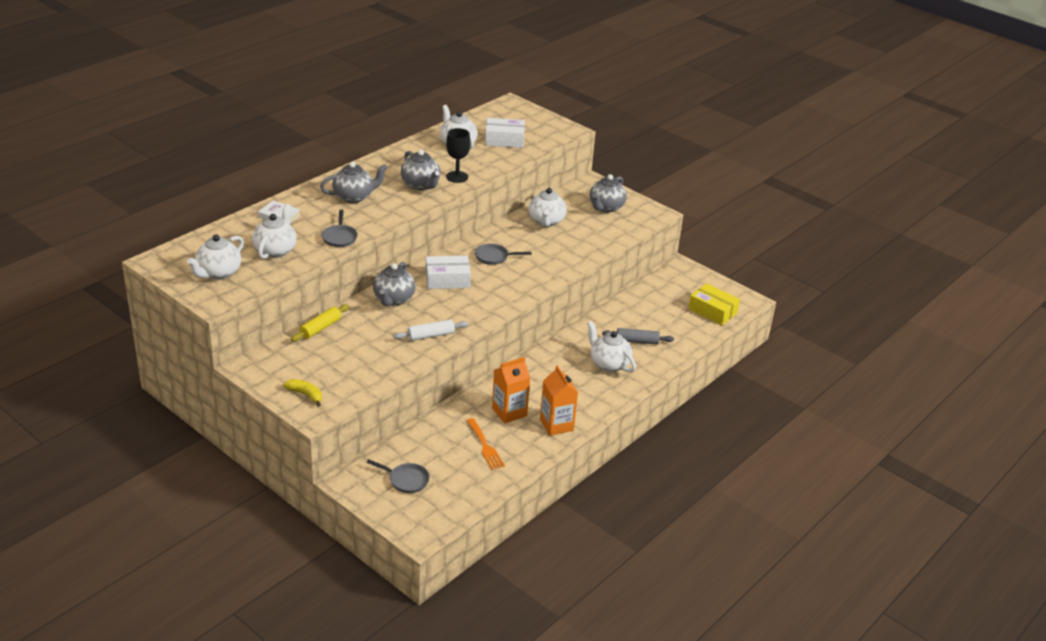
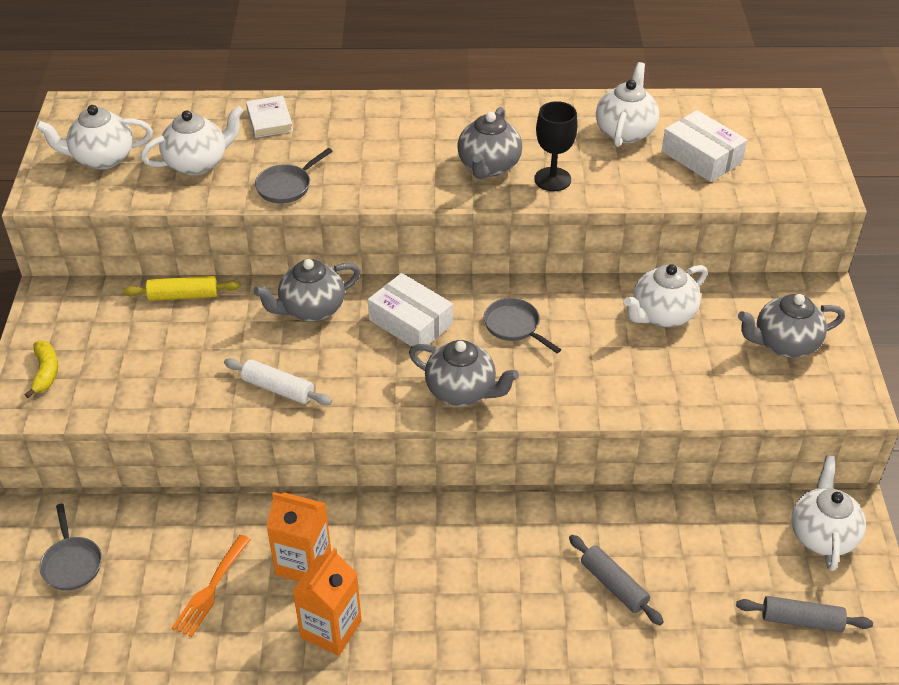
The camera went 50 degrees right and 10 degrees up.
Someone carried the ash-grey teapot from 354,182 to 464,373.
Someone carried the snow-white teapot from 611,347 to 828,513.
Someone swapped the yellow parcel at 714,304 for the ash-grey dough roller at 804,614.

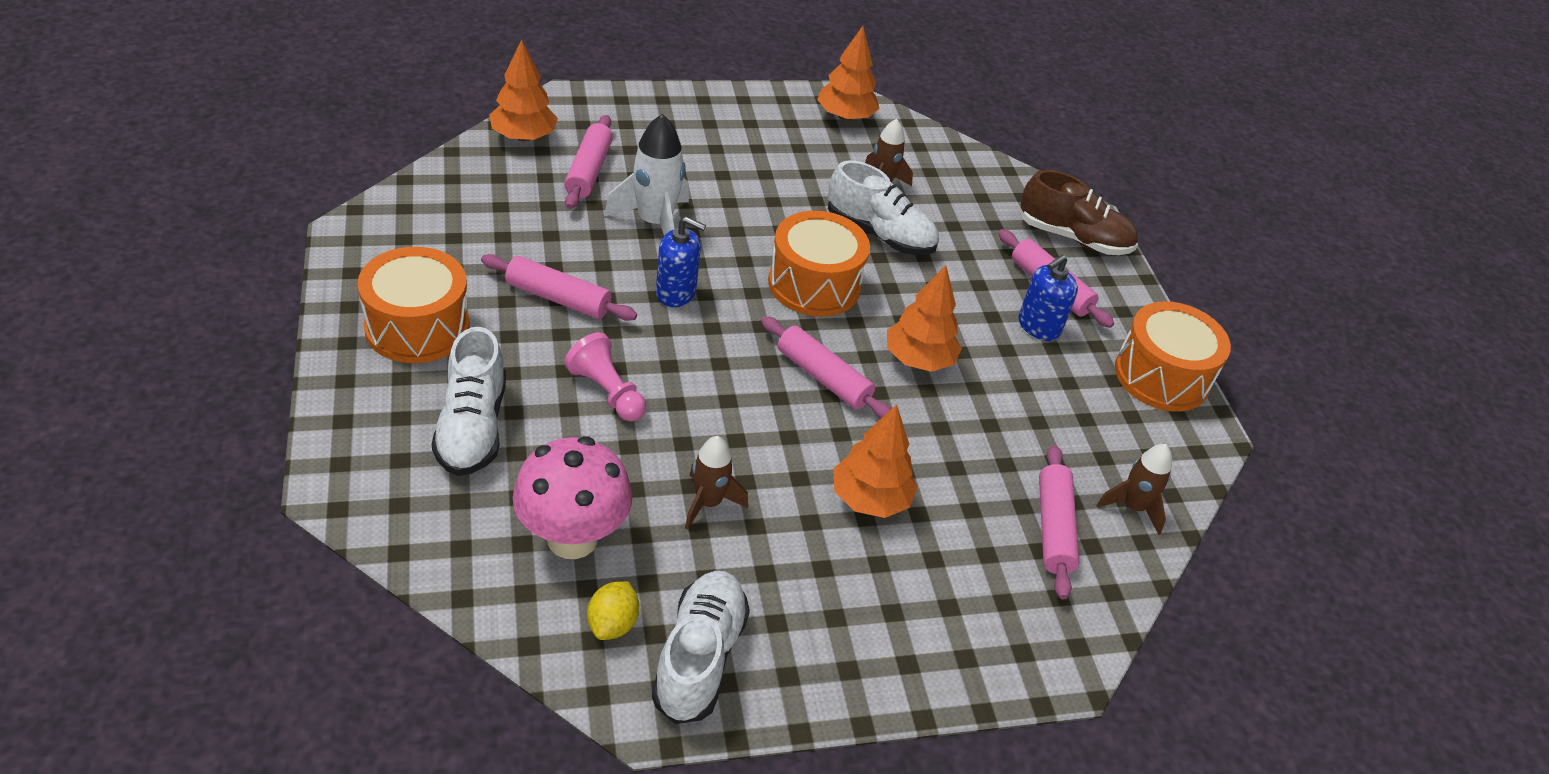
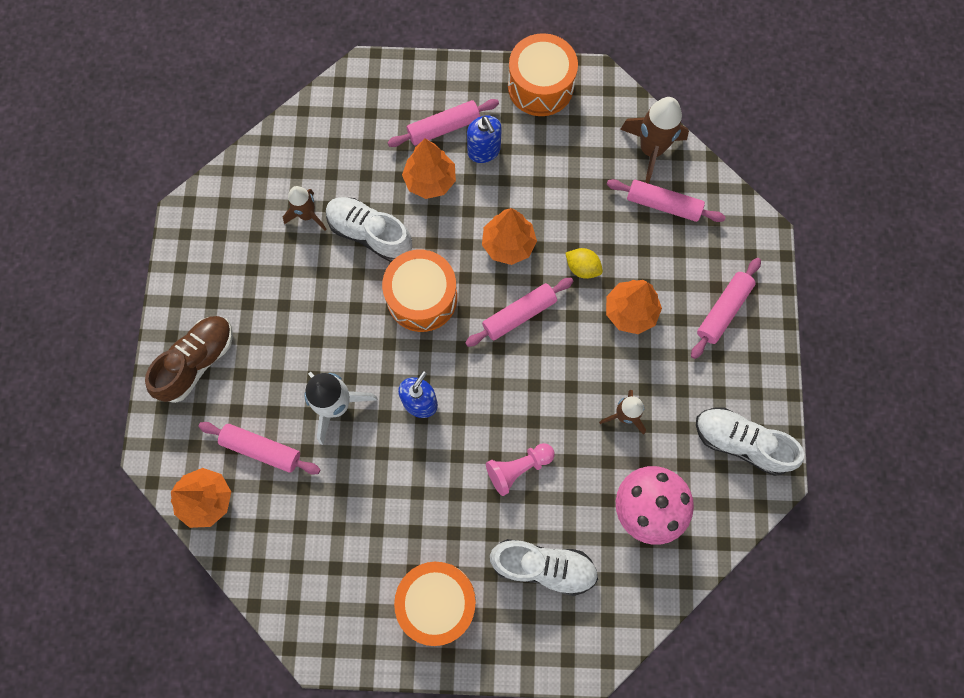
The camera went 70 degrees left and 30 degrees up.
Someone carried the pink dough roller from 559,287 to 726,308.
Someone carried the yellow lemon from 613,610 to 584,263.
Someone carried the bright orange toy tree from 848,73 to 429,168.
Someone rotated the snow-white lace-up shoe at 883,207 by 105 degrees counterclockwise.
Someone carried the russet lace-up shoe from 1078,212 to 189,359.
Someone scaled the russet rocket at 1134,489 by 1.57.

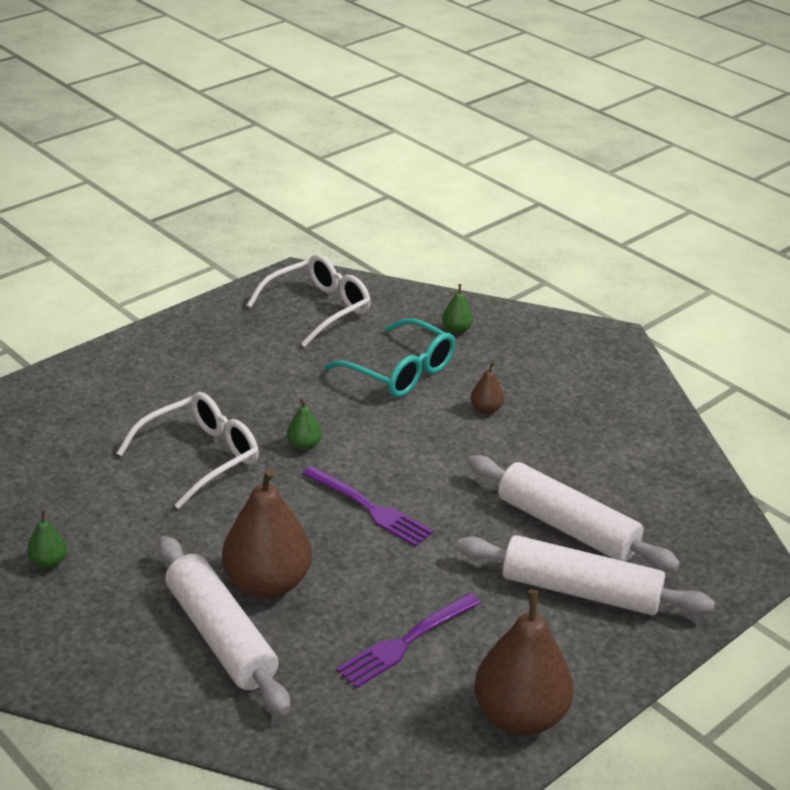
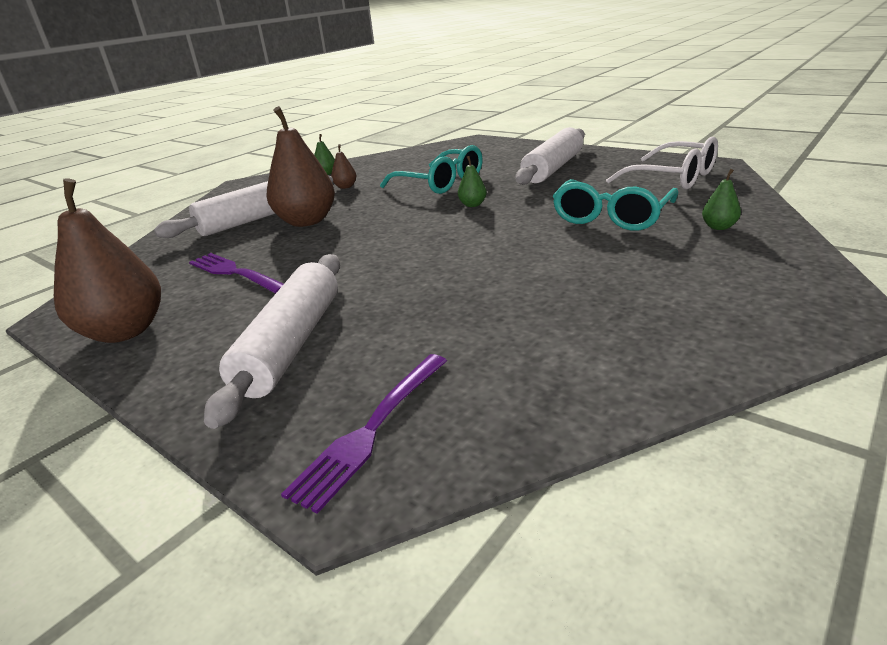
The camera went 85 degrees right and 5 degrees down.
Someone repainted the snow-white eyeglasses at 188,450, which became the teal eyeglasses at 431,169.
Someone carried the royal purple fork from 367,506 to 364,434.
Someone carried the snow-white dough roller from 574,513 to 550,156.
Someone carried the russet toy pear from 487,388 to 343,166.

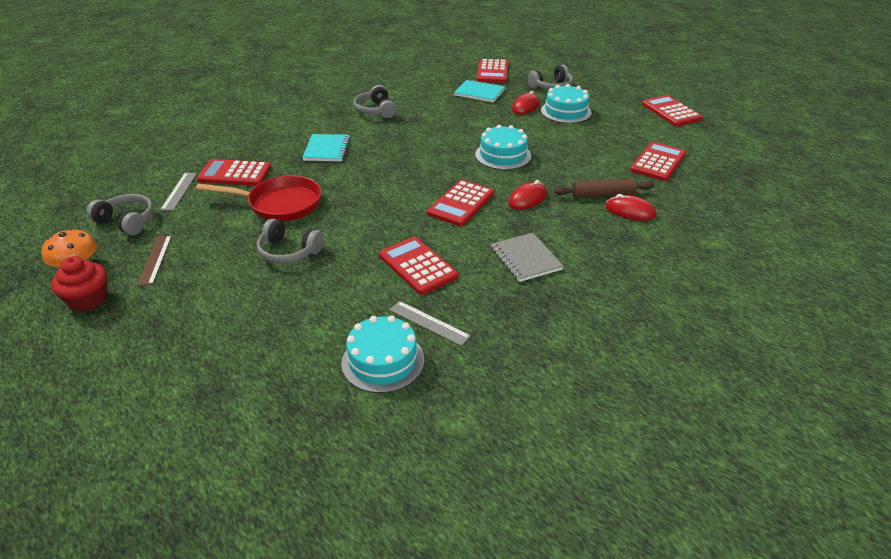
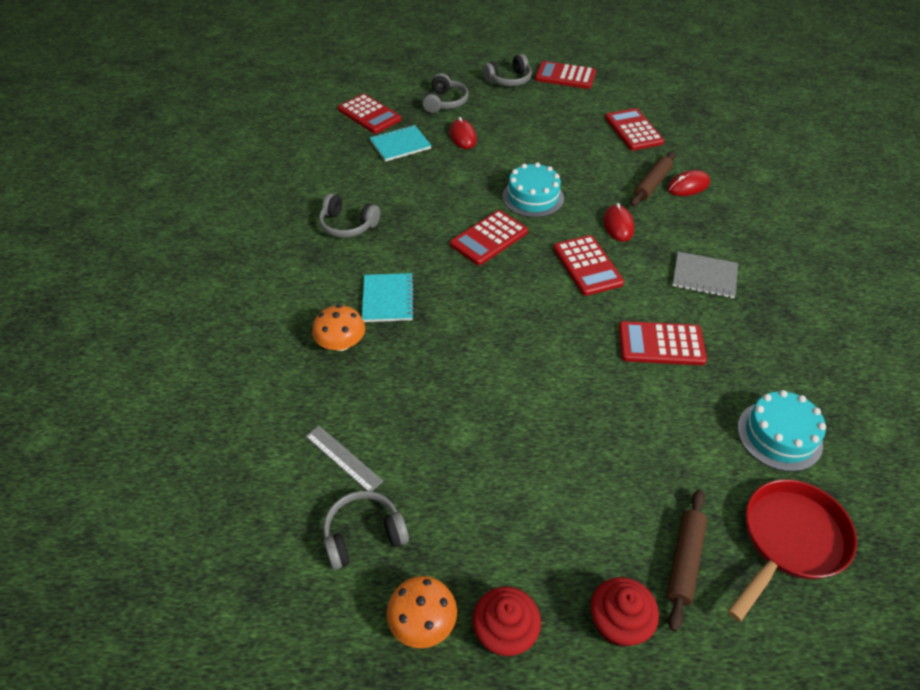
The camera went 50 degrees left and 10 degrees up.
Someone took away the russet straightedge at 154,260.
Someone carried the scarlet pan from 258,198 to 792,550.
Someone carried the scarlet adding machine from 234,172 to 489,237.
Someone carried the ash-grey over-ear headphones from 290,241 to 507,70.
Someone rotated the teal exercise book at 326,147 by 45 degrees clockwise.
Someone took away the ash-grey straightedge at 430,323.
Someone took away the teal gateau at 566,103.
Someone put down the bright orange mushroom at 338,328.
Someone put down the scarlet muffin at 625,612.
Someone put down the russet dough roller at 686,561.

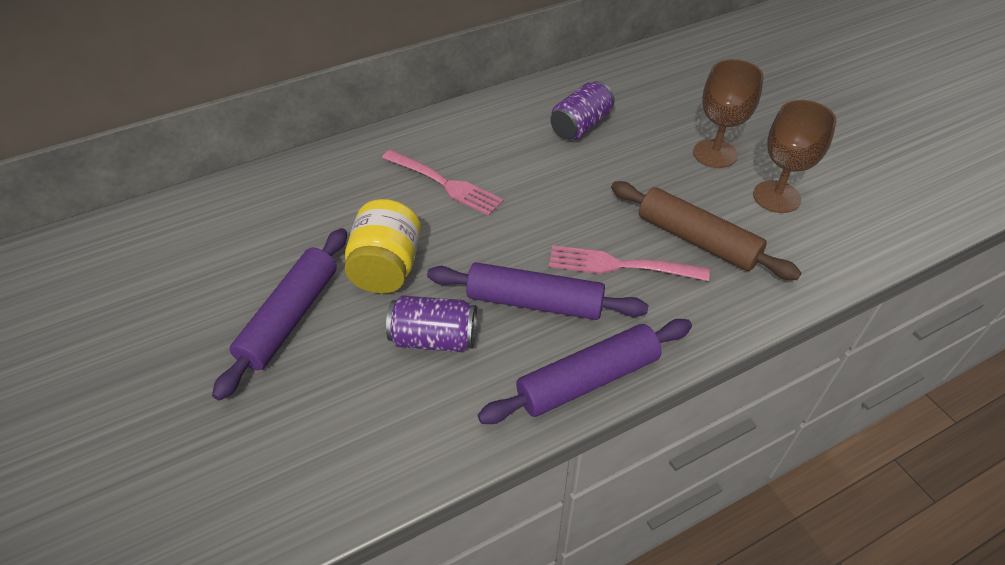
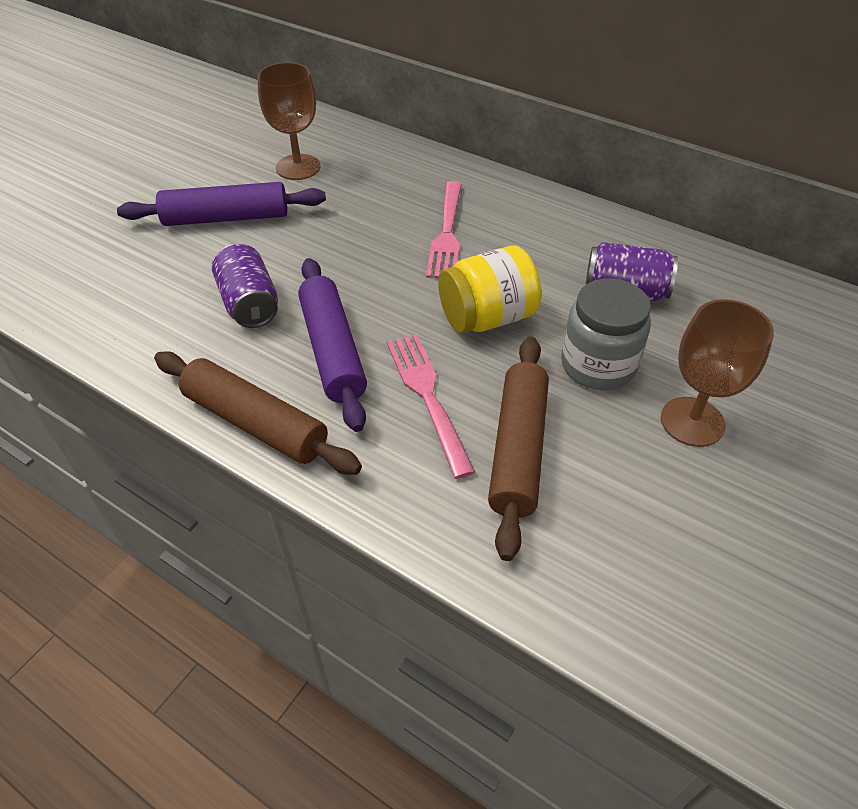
The camera went 60 degrees right and 0 degrees up.
Someone carried the yellow preserve jar from 383,246 to 489,289.
Someone repainted the royal purple dough roller at 585,371, which became the russet dough roller at 258,413.
Someone carried the russet goblet from 795,156 to 289,121.
Someone put down the ash-grey preserve jar at 606,334.

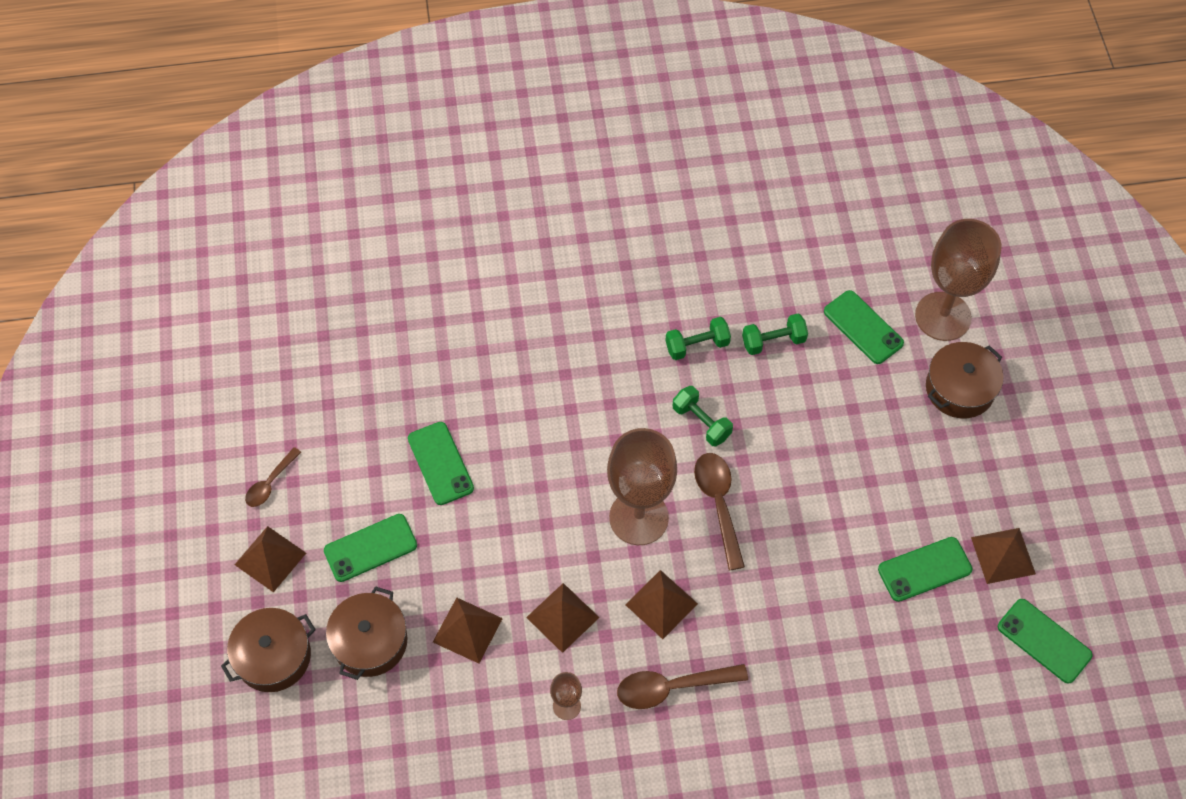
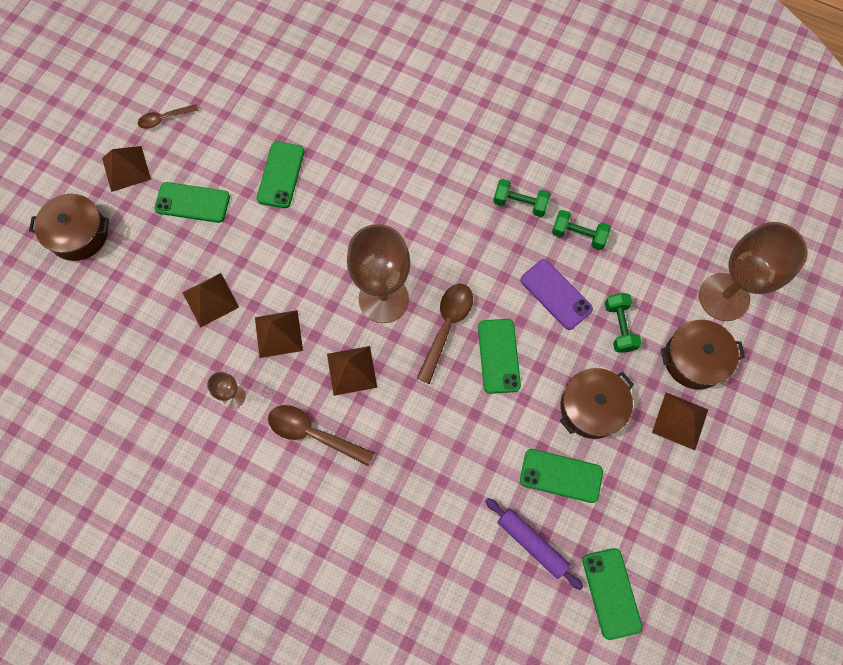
The camera went 35 degrees right and 10 degrees up.
Someone carried the russet stockpot from 366,633 to 597,403.
Someone carried the leaf-green free weight from 703,416 to 623,323.
Someone carried the leaf-green mobile phone from 864,327 to 499,356.
Someone carried the russet pyramid from 1003,556 to 680,421.
Someone put down the royal purple dough roller at 534,544.
Someone put down the royal purple mobile phone at 557,294.

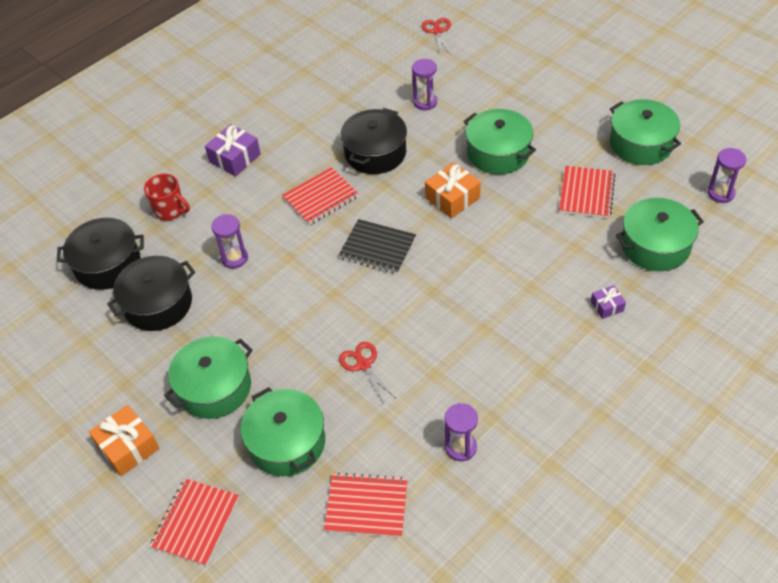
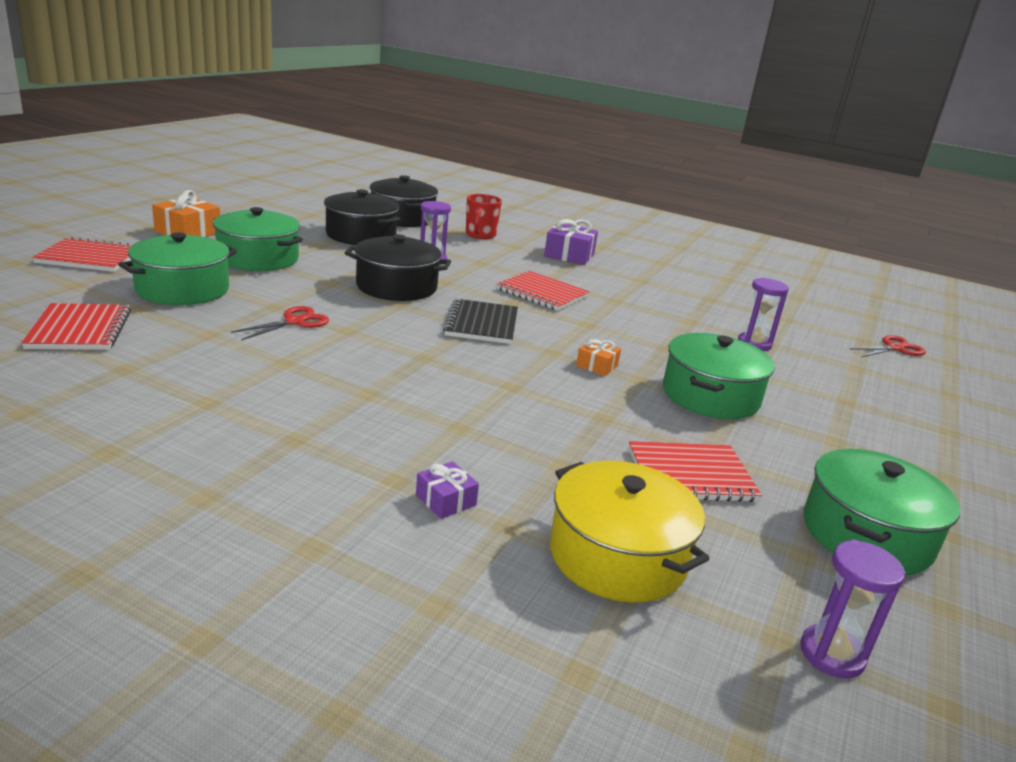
The camera went 65 degrees right and 25 degrees down.
Someone carried the jet-black stockpot from 374,141 to 398,267.
Someone scaled the bright orange wrapped gift at 453,190 by 0.56.
Someone took away the royal purple hourglass at 461,432.
Someone repainted the leaf-green stockpot at 660,234, which became the yellow stockpot at 629,531.

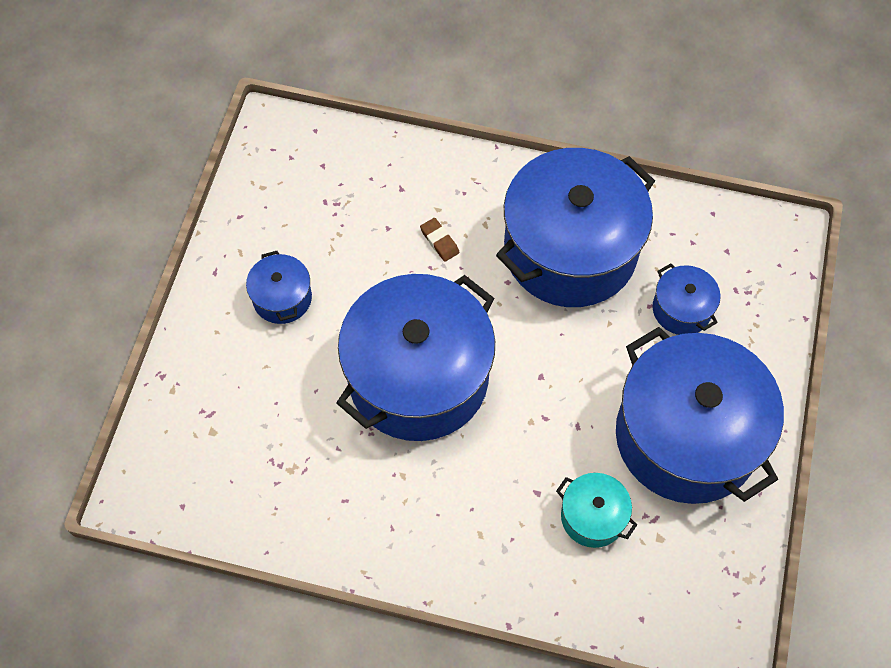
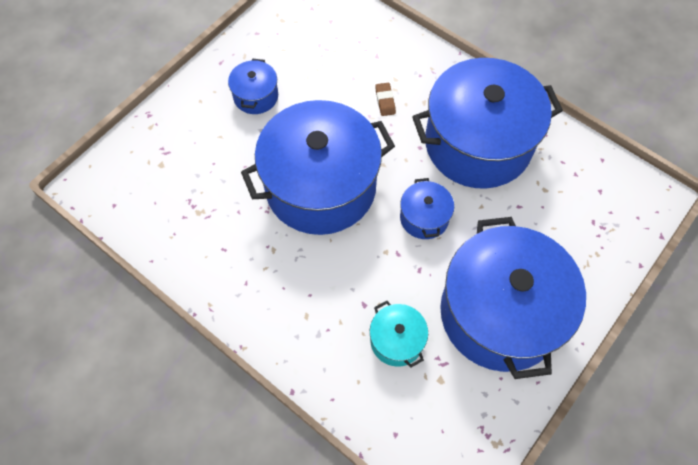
The camera went 25 degrees right and 0 degrees up.
Someone carried the blue stockpot from 687,299 to 427,208.

